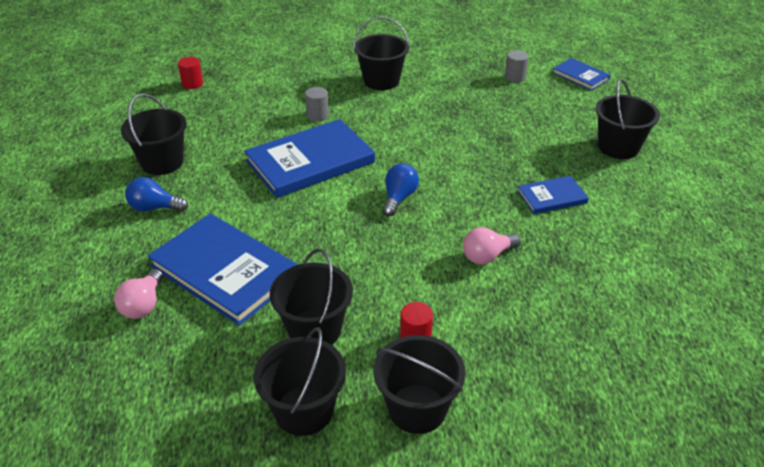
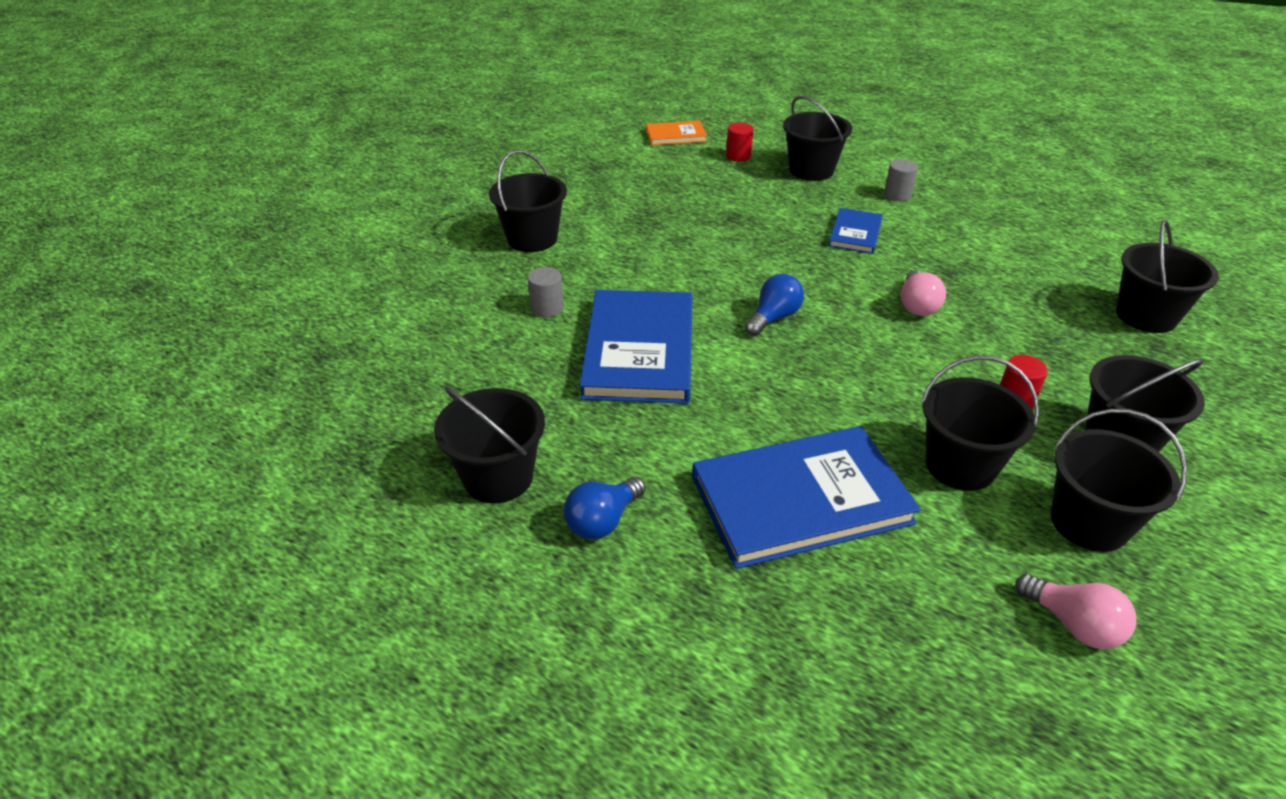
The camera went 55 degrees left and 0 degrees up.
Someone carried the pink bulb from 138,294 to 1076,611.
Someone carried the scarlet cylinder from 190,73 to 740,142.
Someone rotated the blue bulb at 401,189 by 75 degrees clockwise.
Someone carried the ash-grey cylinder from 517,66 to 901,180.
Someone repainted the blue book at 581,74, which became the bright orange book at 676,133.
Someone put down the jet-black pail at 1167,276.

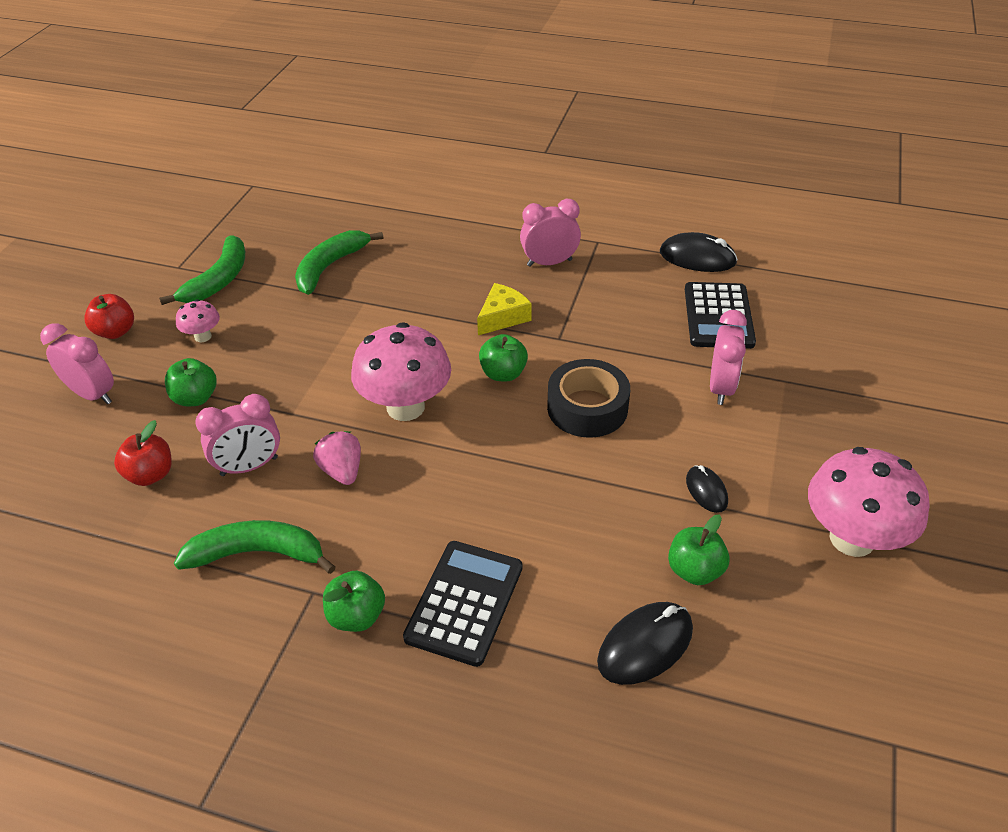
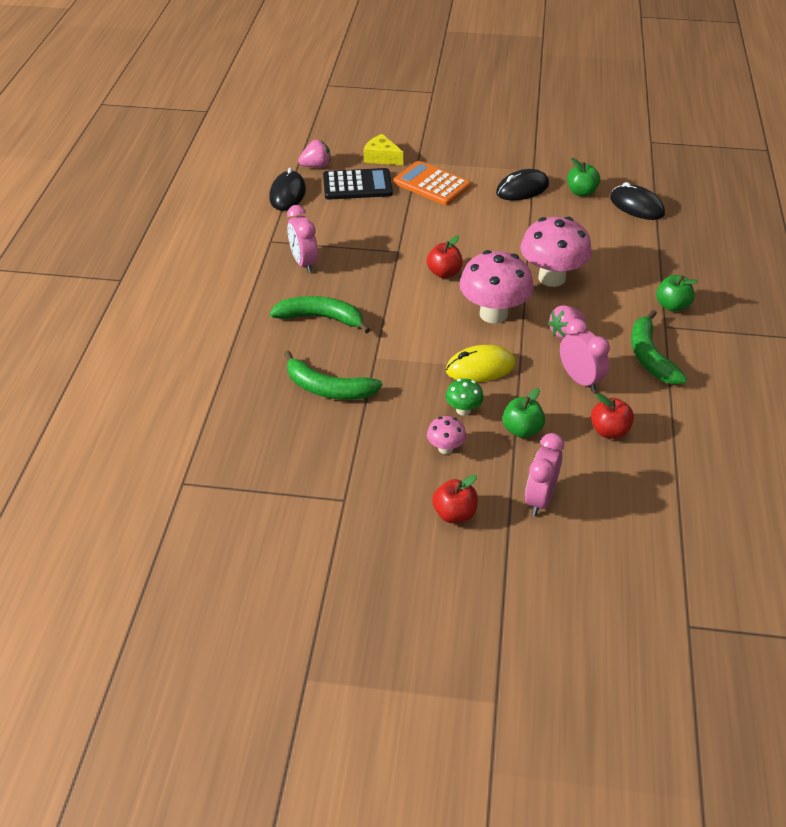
The camera went 100 degrees left and 0 degrees up.
Someone carried the leaf-green banana fruit from 202,270 to 320,315.
Someone took away the jet-black adding machine at 462,604.
Someone carried the yellow piece of cheese from 504,309 to 383,149.
Someone repainted the leaf-green apple fruit at 503,357, which became the scarlet apple fruit at 445,256.
Someone took away the jet-black roll of tape at 588,398.
Someone scaled the jet-black mouse at 707,489 by 1.67.
Someone swapped the pink alarm clock at 728,357 for the bright orange adding machine at 432,183.
Someone carried the pink mushroom from 869,502 to 556,252.
Someone put down the pink toy strawberry at 314,154.
Someone put down the yellow mouse at 481,363.
Someone put down the leaf-green mushroom at 465,397.

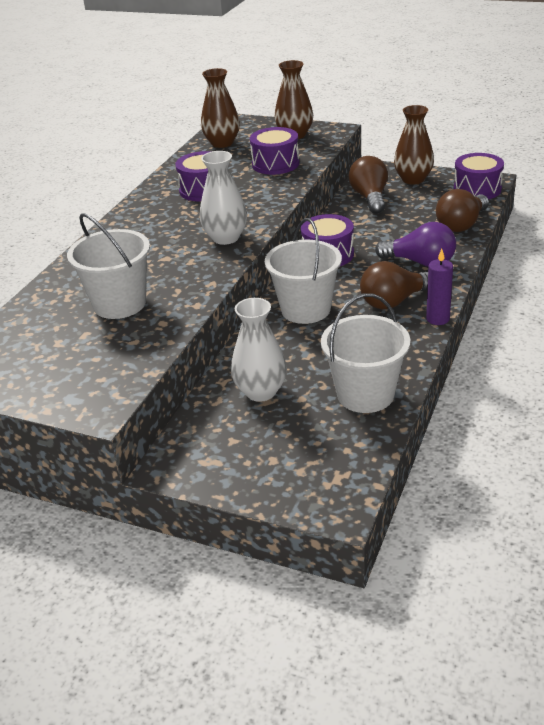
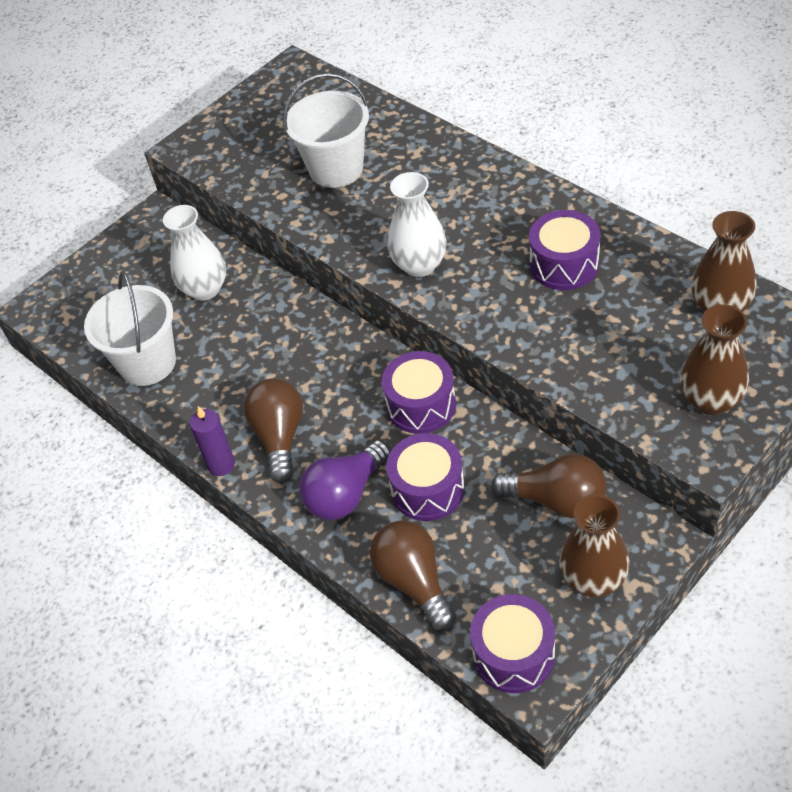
The camera went 115 degrees right and 15 degrees up.
Someone carried the royal purple drum from 275,151 to 425,477.
Someone took away the snow-white pail at 303,271.

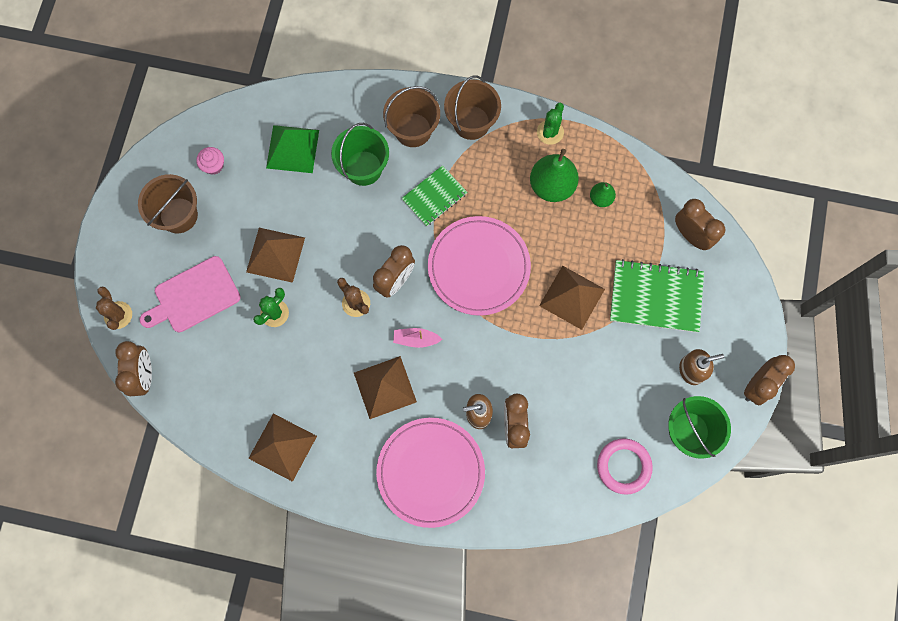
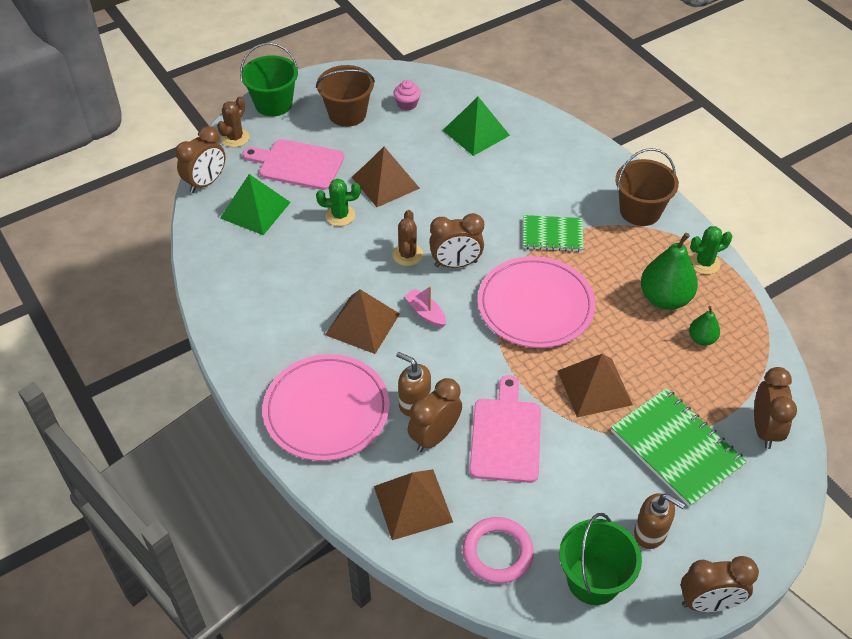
The camera went 45 degrees right and 25 degrees down.
Someone carried the russet pyramid from 282,447 to 413,504.
Someone carried the leaf-green pail from 360,154 to 269,80.
Someone took away the russet pail at 411,116.
Someone put down the leaf-green pyramid at 255,204.
Someone put down the pink cutting board at 505,429.

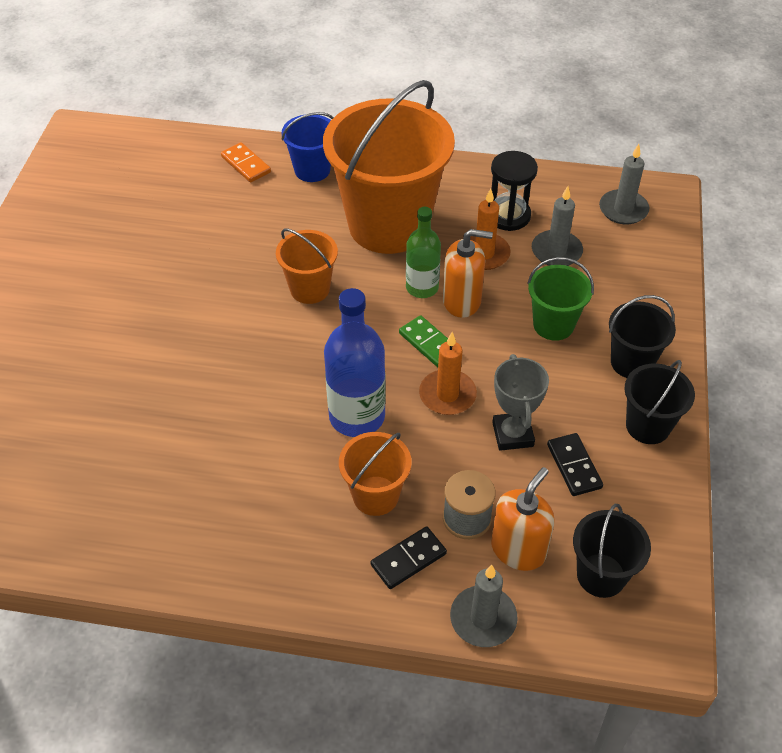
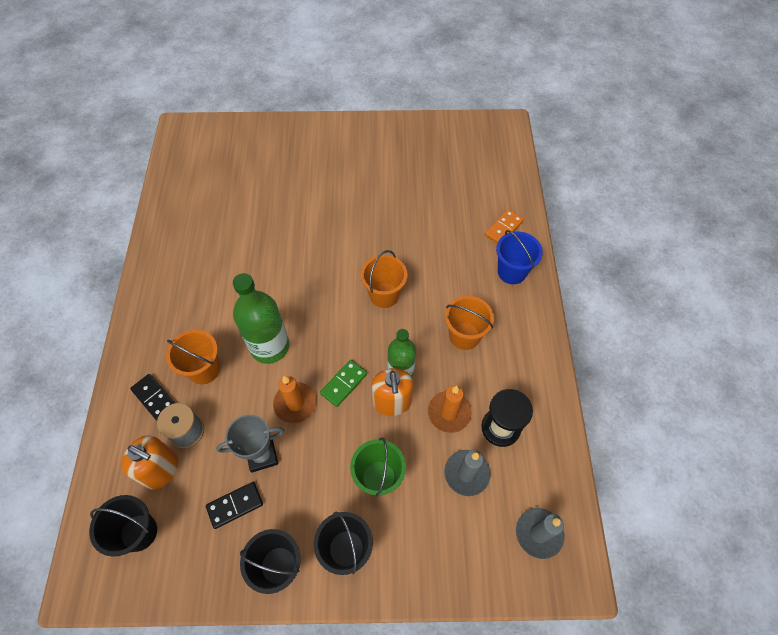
The camera went 80 degrees right and 10 degrees up.
Someone scaled the bright orange pail at 389,167 by 0.47.
Someone repainted the blue bottle at 355,362, which became the leaf-green bottle at 261,318.
Someone took away the ash-grey candle at 484,606.

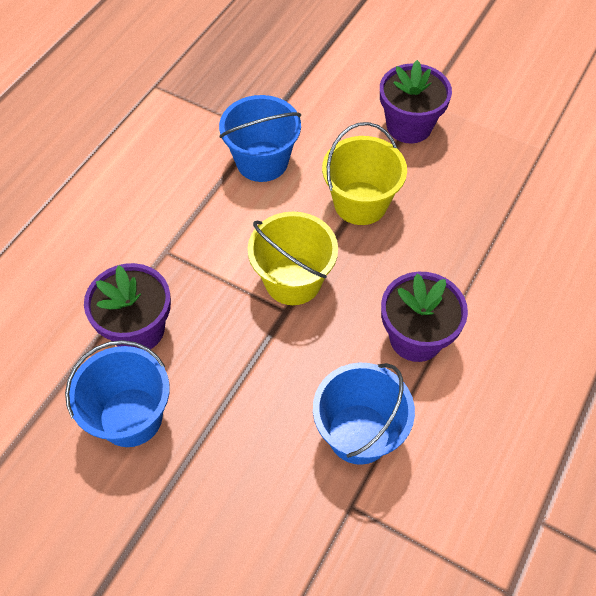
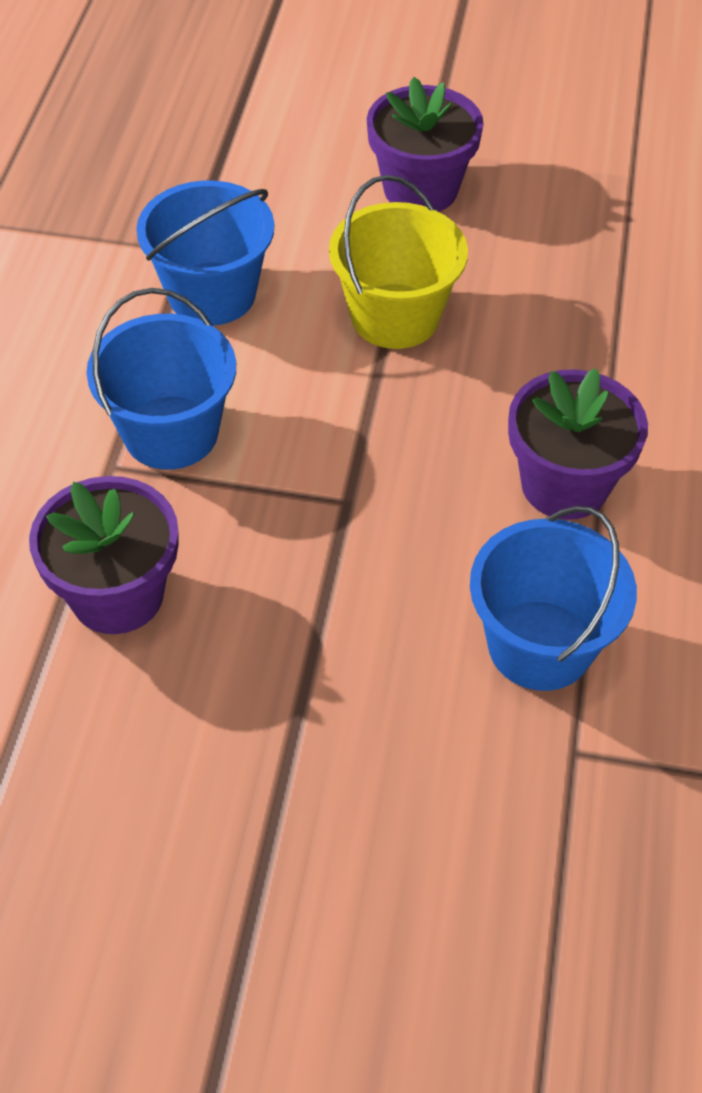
The camera went 20 degrees left and 5 degrees down.
Someone carried the blue pail from 117,393 to 161,379.
Someone took away the yellow pail at 293,258.

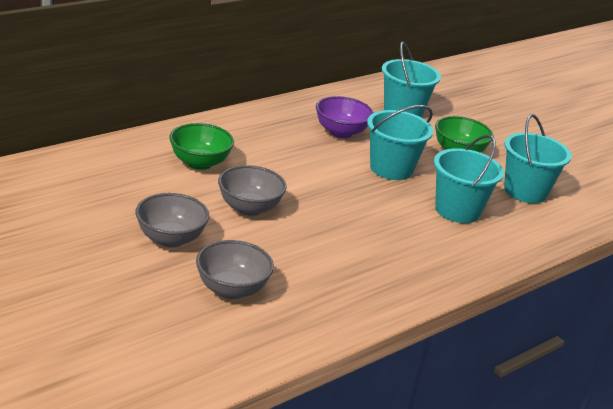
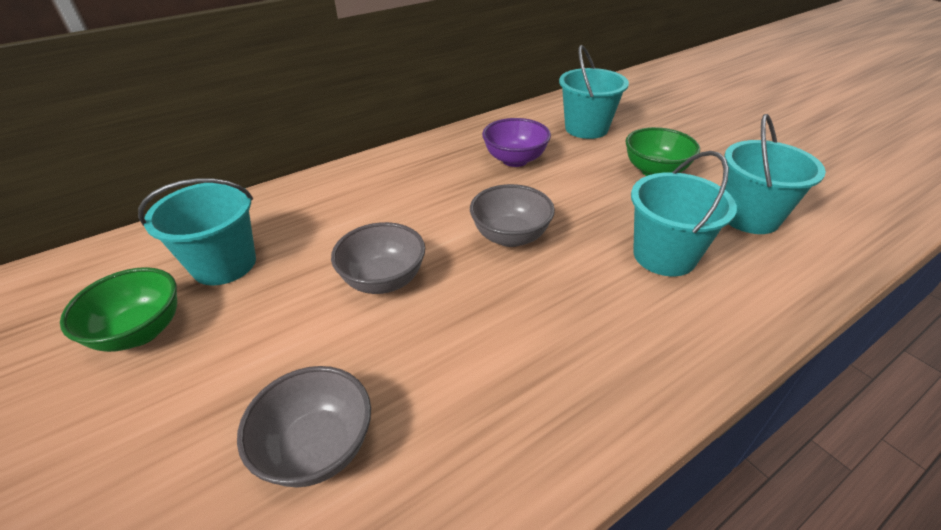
The camera went 10 degrees right and 10 degrees up.
Someone carried the ash-grey serving bowl from 172,220 to 512,215.
Someone carried the leaf-green serving bowl from 201,146 to 118,309.
Someone carried the teal pail from 400,142 to 197,231.

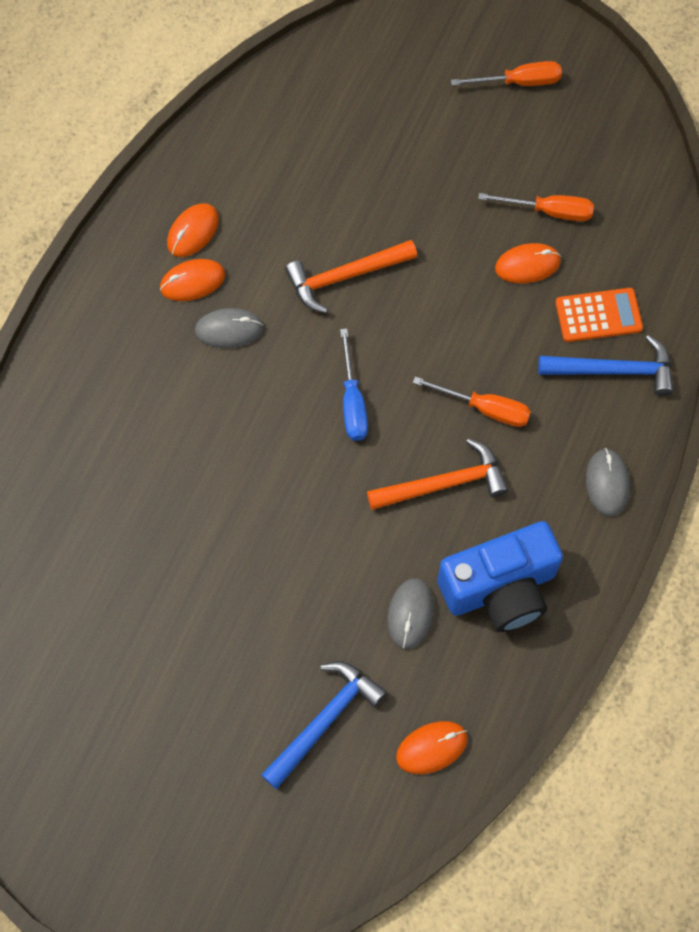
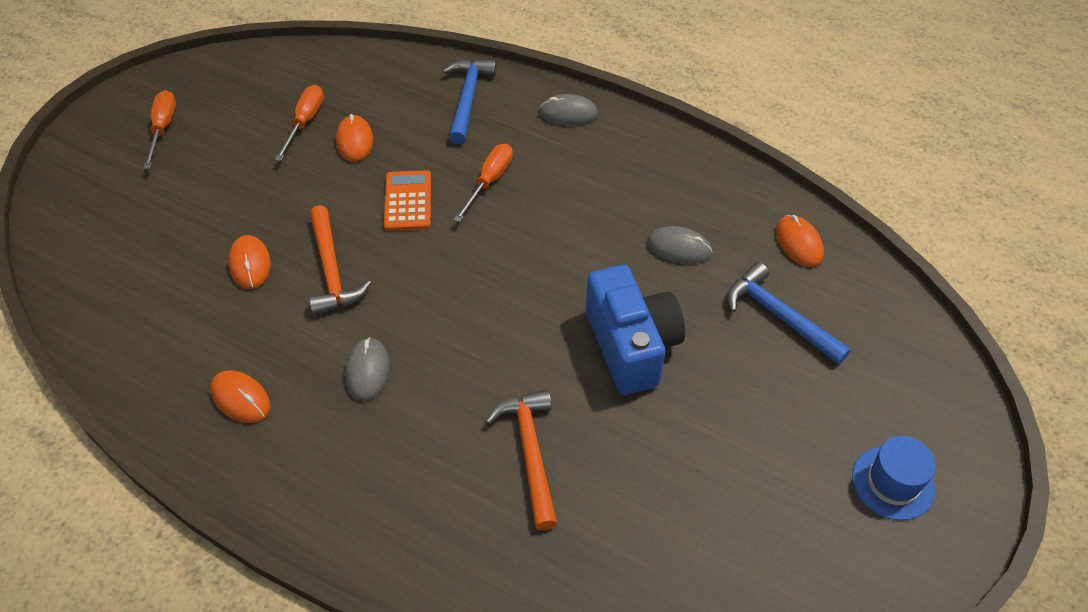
The camera went 85 degrees left and 15 degrees down.
Someone carried the bright orange mouse from 192,280 to 249,262.
Someone took away the blue hand screwdriver at 354,385.
Someone carried the bright orange carpenter's hammer from 438,474 to 521,460.
Someone carried the blue camera from 500,576 to 635,330.
Someone carried the bright orange adding machine from 599,315 to 407,200.
Someone put down the blue hat at 894,478.

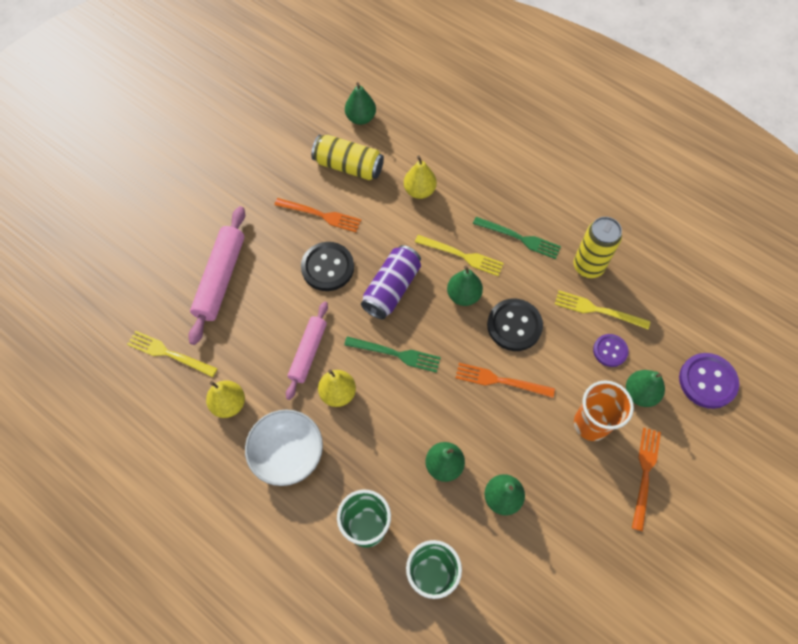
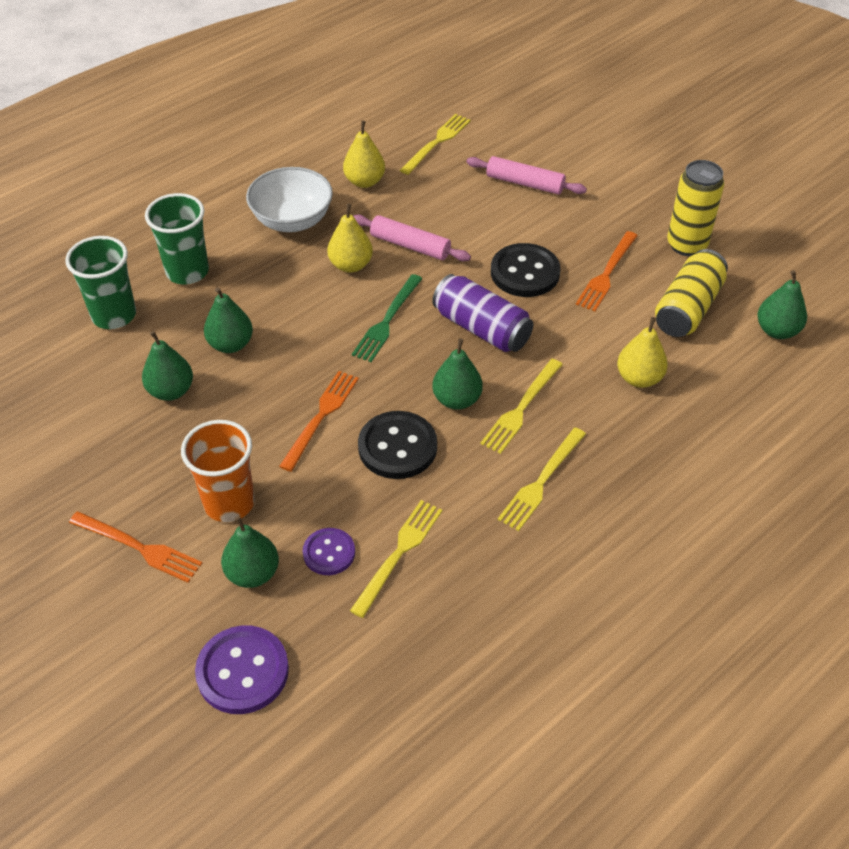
The camera went 100 degrees right and 15 degrees down.
Someone scaled the pink dough roller at 216,275 by 0.67.
Someone repainted the leaf-green fork at 517,238, which became the yellow fork at 542,479.
Someone carried the yellow soda can from 597,247 to 695,208.

